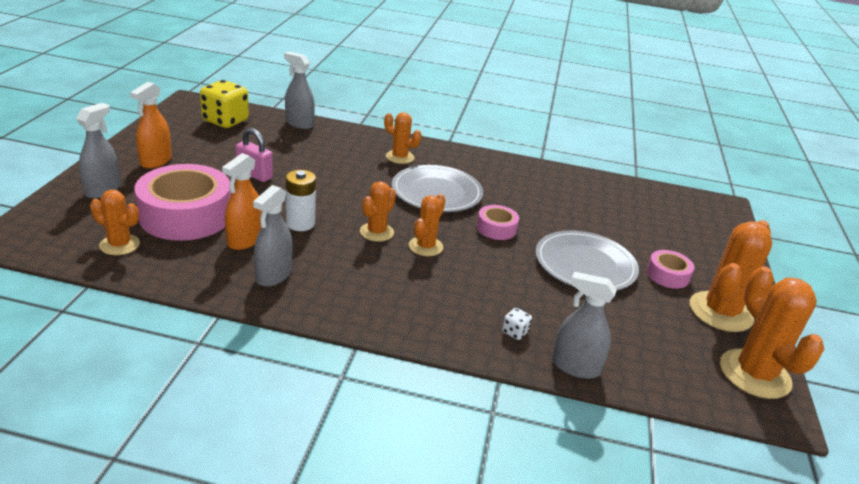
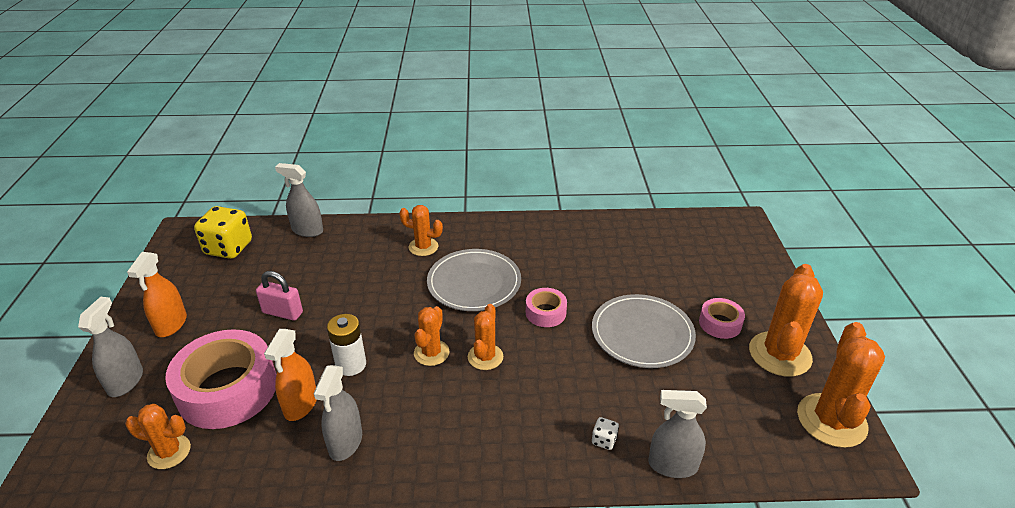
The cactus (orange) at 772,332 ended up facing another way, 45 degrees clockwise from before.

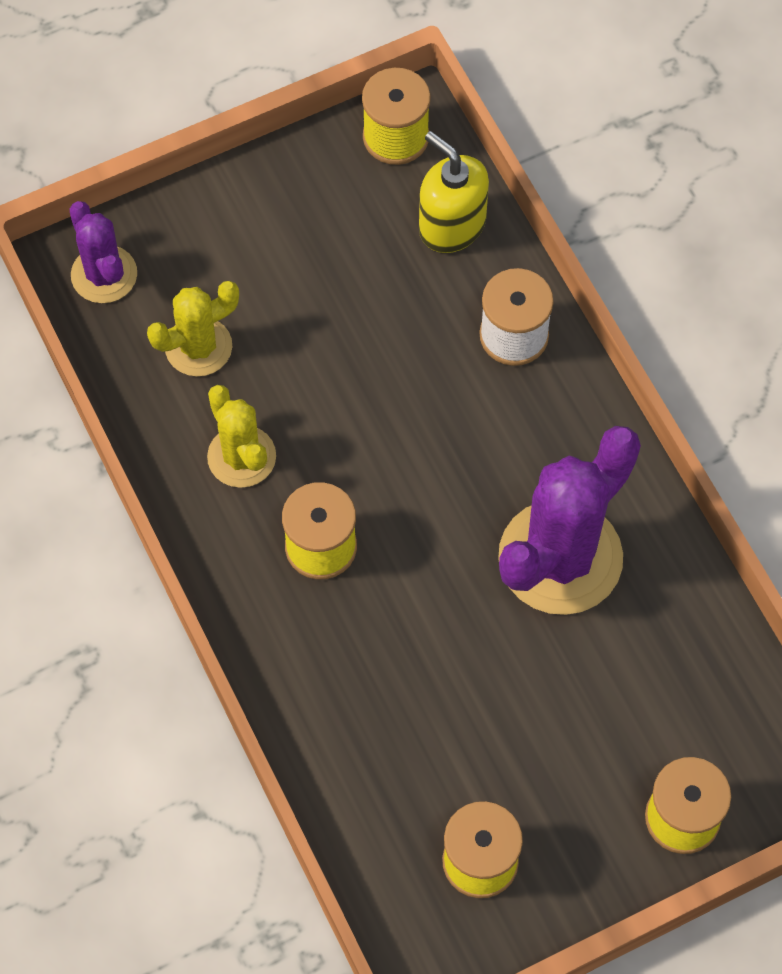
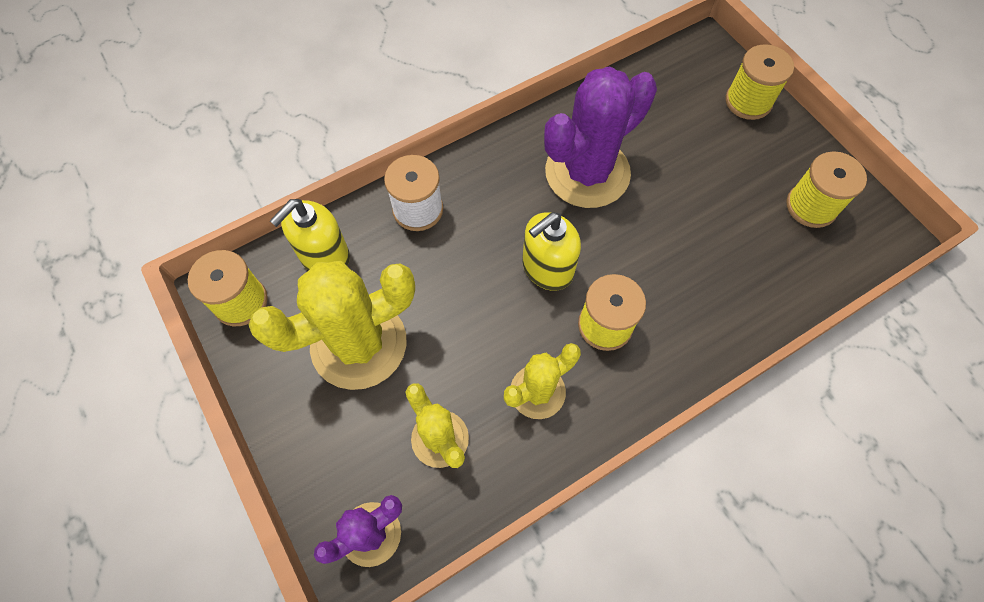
The cactus (purple) at 569,520 ended up facing another way, 75 degrees counterclockwise from before.
The second view gained the soap dispenser (yellow) at 551,251.
The second view gained the cactus (yellow) at 332,325.

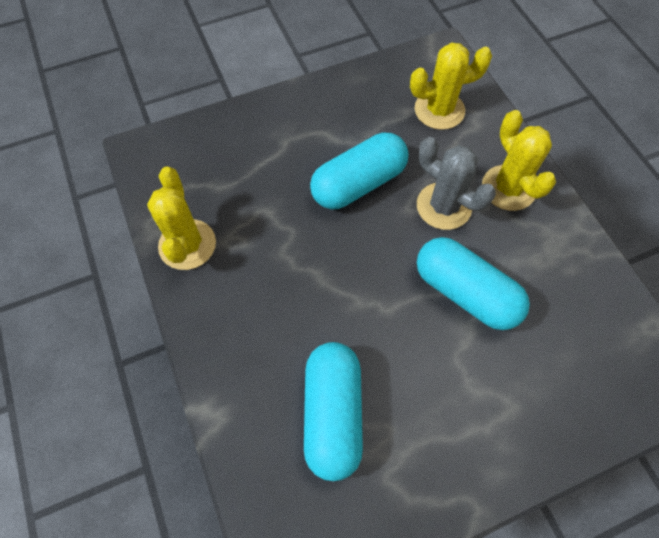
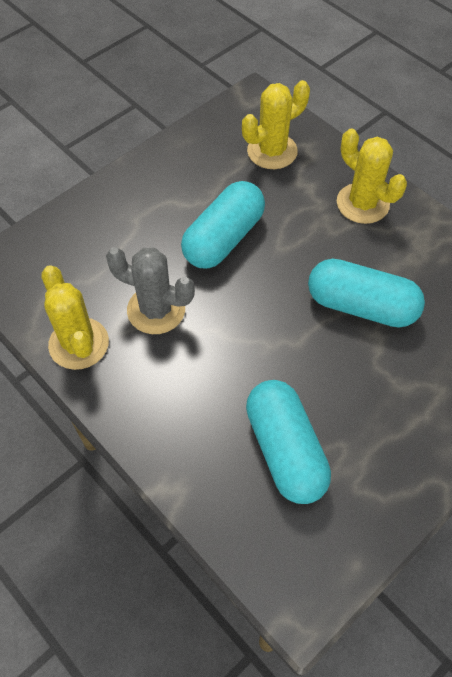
The cactus (grey) ended up elsewhere, having gone from 456,183 to 150,290.

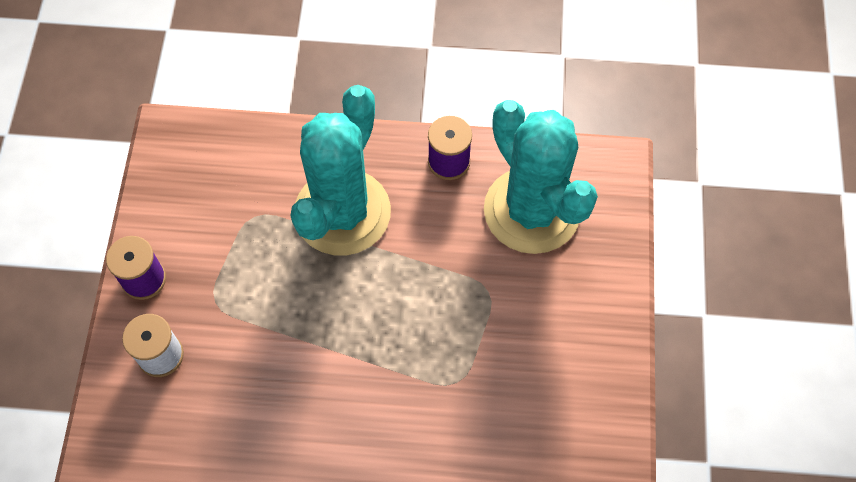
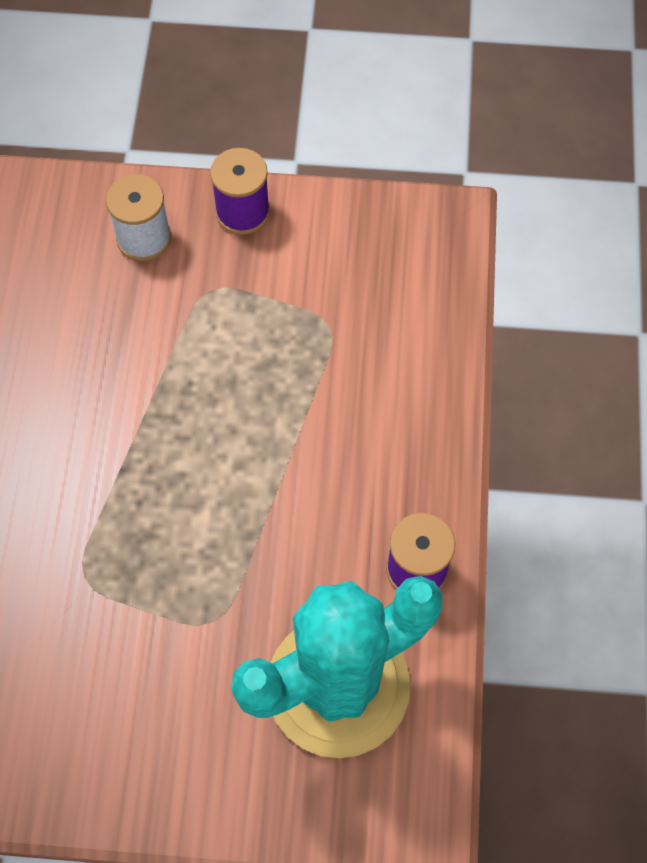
The second view lost the cactus (turquoise) at 340,170.

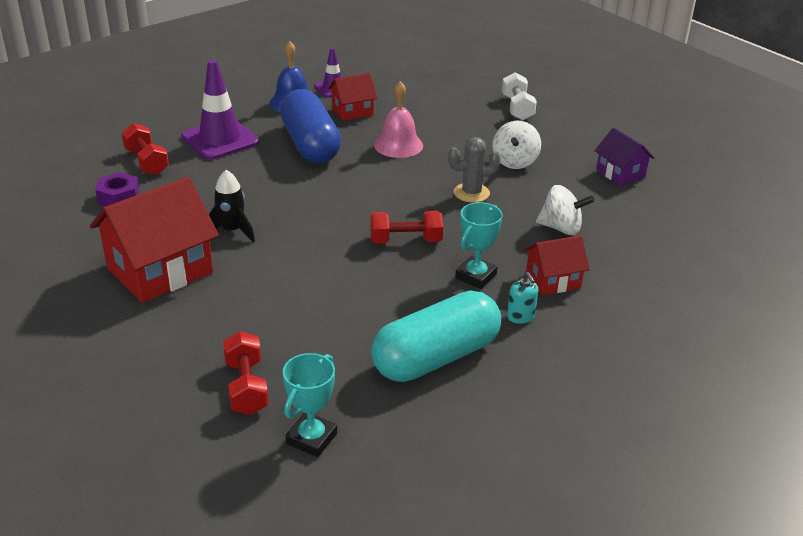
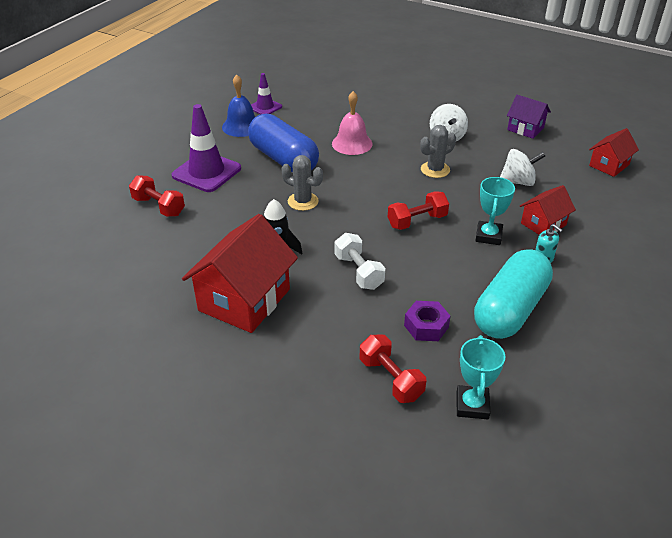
The dumbbell (white) ended up elsewhere, having gone from 519,96 to 360,261.
The house (red) ended up elsewhere, having gone from 352,97 to 614,152.
The nut (purple) ended up elsewhere, having gone from 117,189 to 427,321.
The second view gained the cactus (grey) at 302,183.

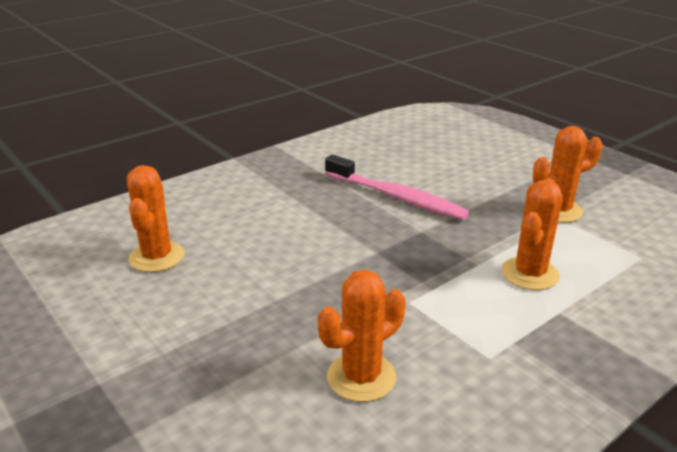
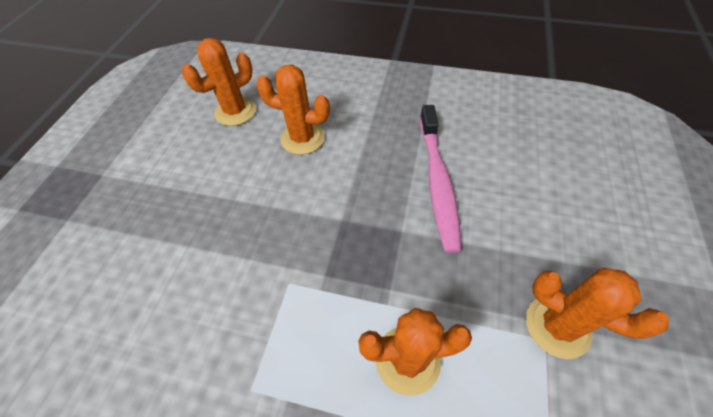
The cactus (orange) ended up elsewhere, having gone from 362,336 to 293,109.

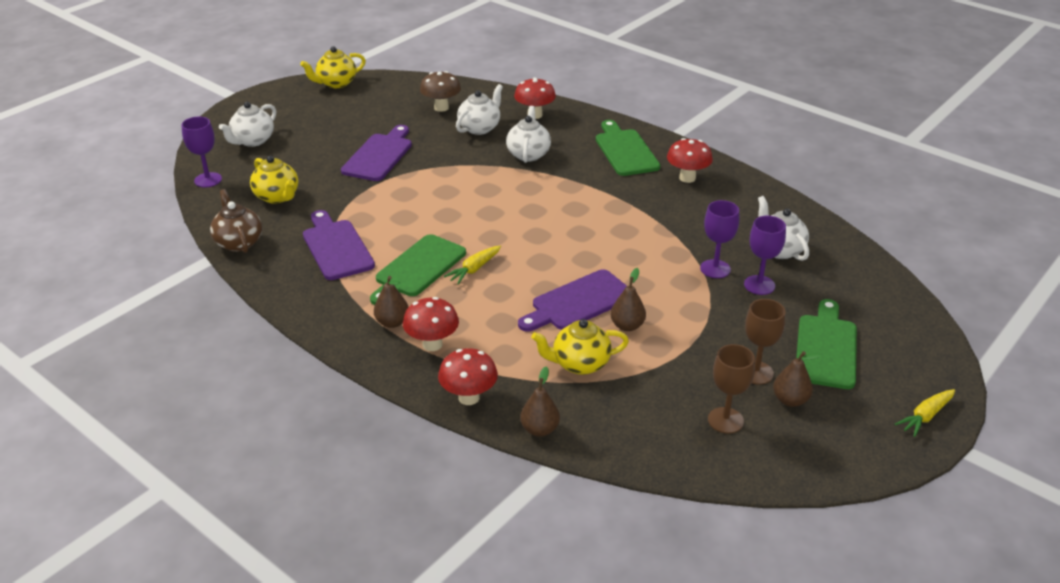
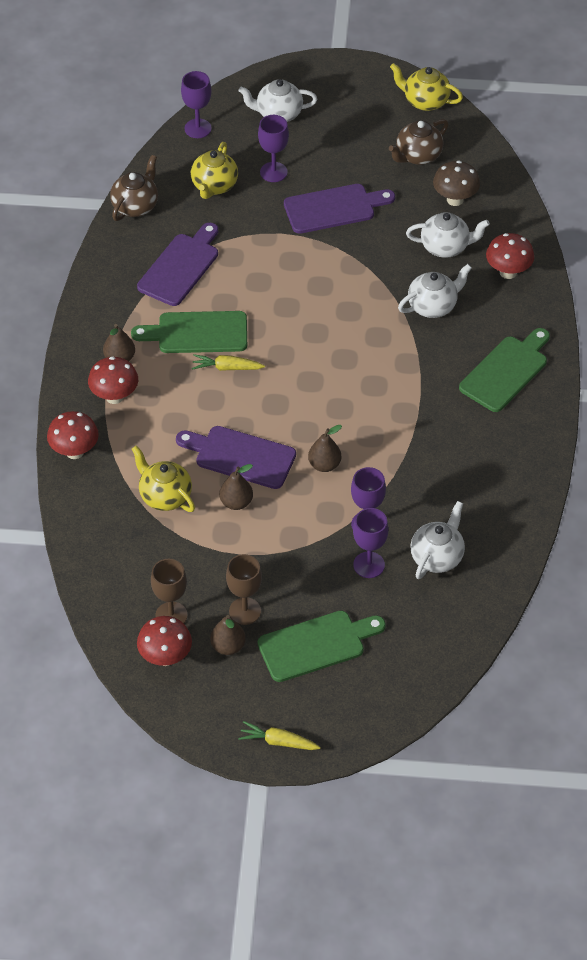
The mushroom (red) ended up elsewhere, having gone from 690,160 to 164,641.
The pear (brown) ended up elsewhere, having gone from 540,401 to 325,448.
The second view gained the goblet (purple) at 273,148.
The second view gained the teapot (brown) at 418,142.

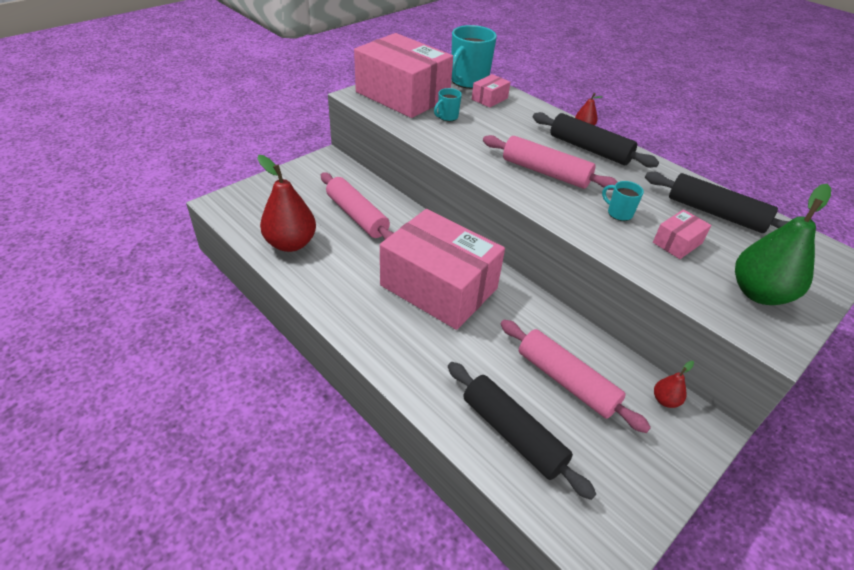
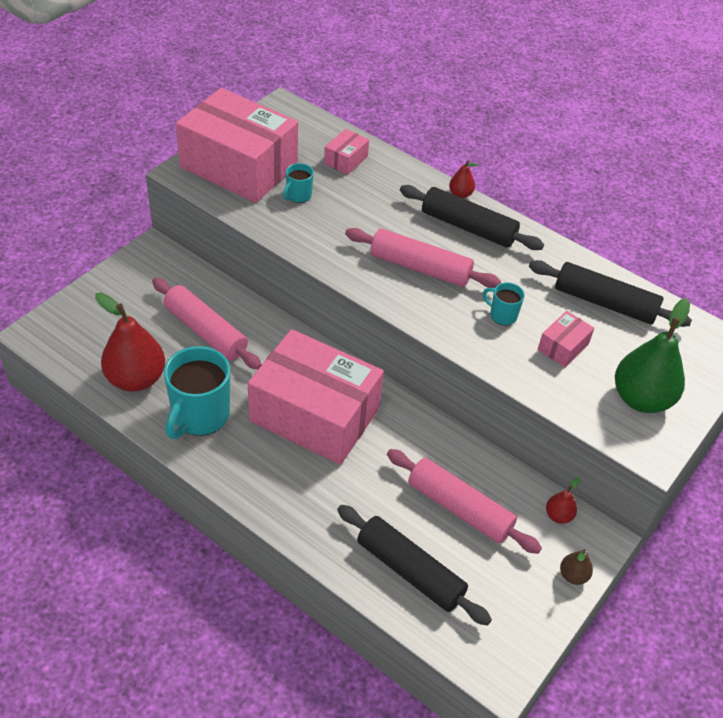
The mug (turquoise) ended up elsewhere, having gone from 474,57 to 197,392.
The second view gained the pear (brown) at 576,567.

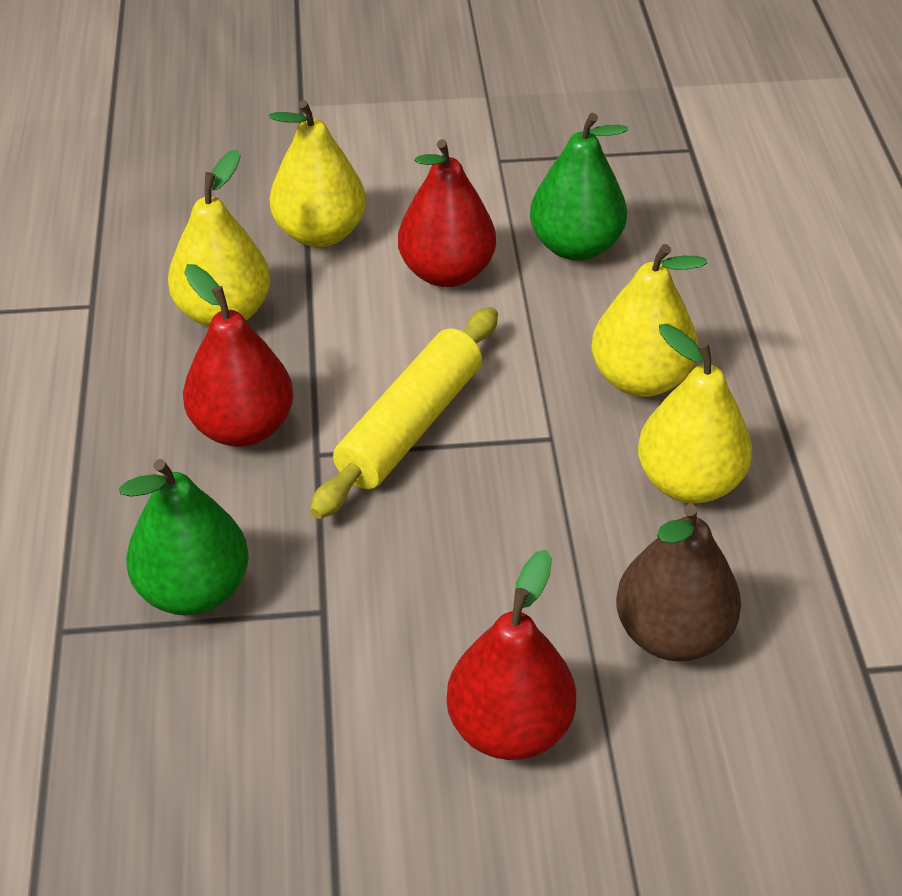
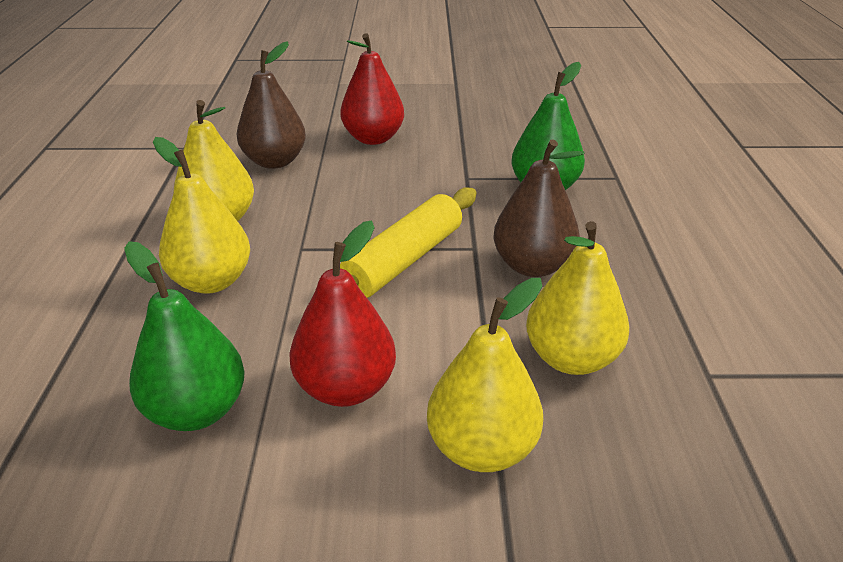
What was the pear (red) at 238,355 turned into the pear (brown) at 539,208.

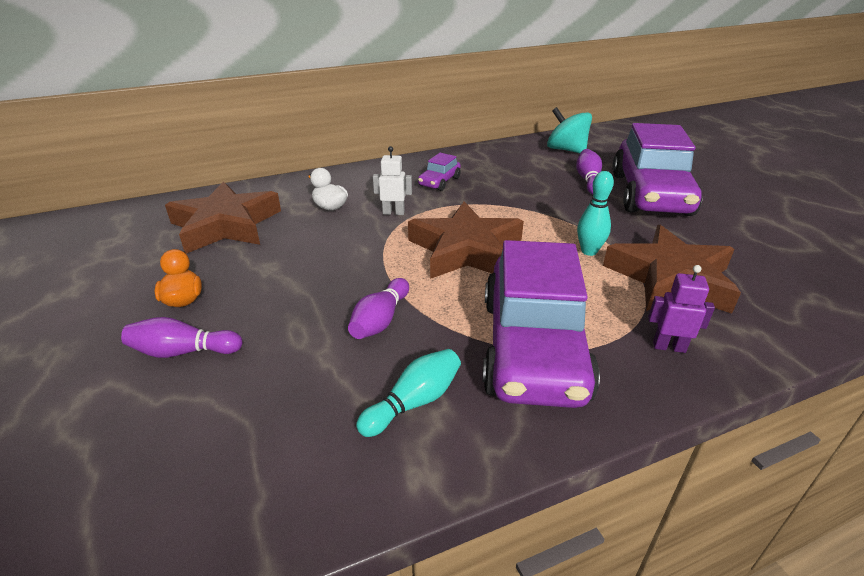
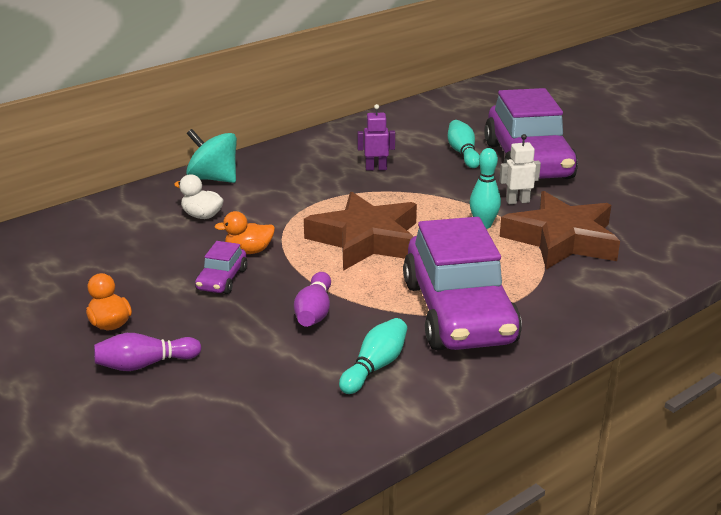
The spinning top (turquoise) ended up elsewhere, having gone from 569,130 to 211,156.
The robot (white) ended up elsewhere, having gone from 392,180 to 520,169.
What was the bowling pin (purple) at 589,171 turned into the bowling pin (turquoise) at 463,144.
The car (purple) ended up elsewhere, having gone from 439,172 to 221,267.
The second view lost the star (brown) at 223,217.
The robot (purple) ended up elsewhere, having gone from 681,309 to 376,137.
The second view gained the duck (orange) at 245,232.

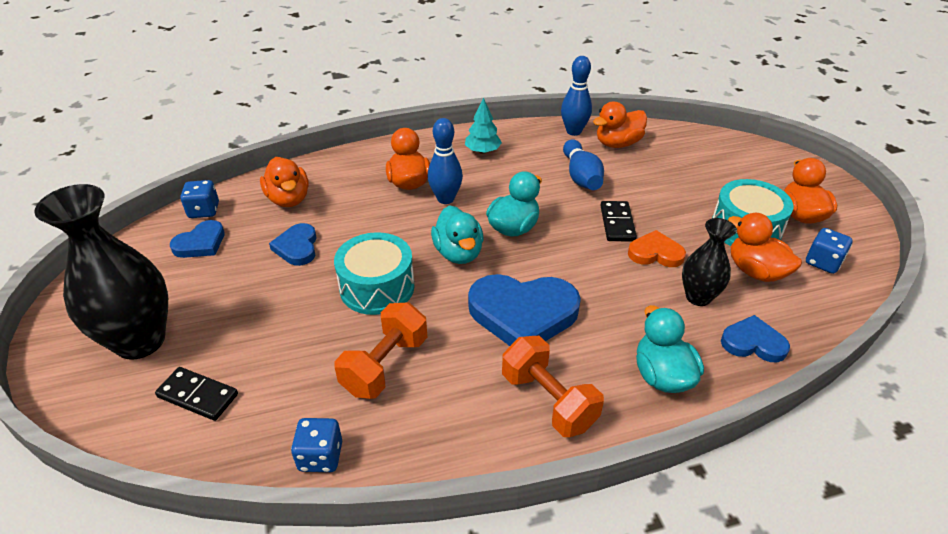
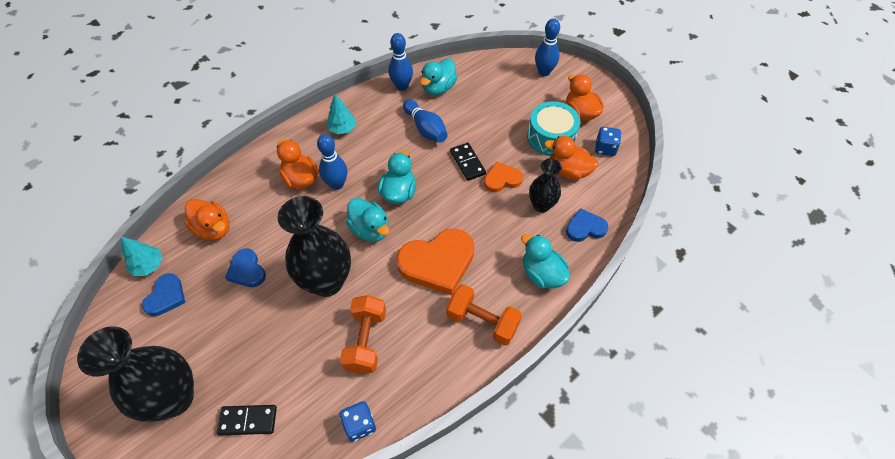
What was the duck (orange) at 620,125 turned into the duck (turquoise) at 438,76.
Where the dice (blue) stood at 199,199, the tree (turquoise) came to stand at 142,256.
Where the drum (turquoise) stood at 374,273, the vase (black) came to stand at 314,246.
What was the heart (blue) at 524,310 turned into the heart (orange) at 435,261.
The second view gained the bowling pin (blue) at 547,47.

